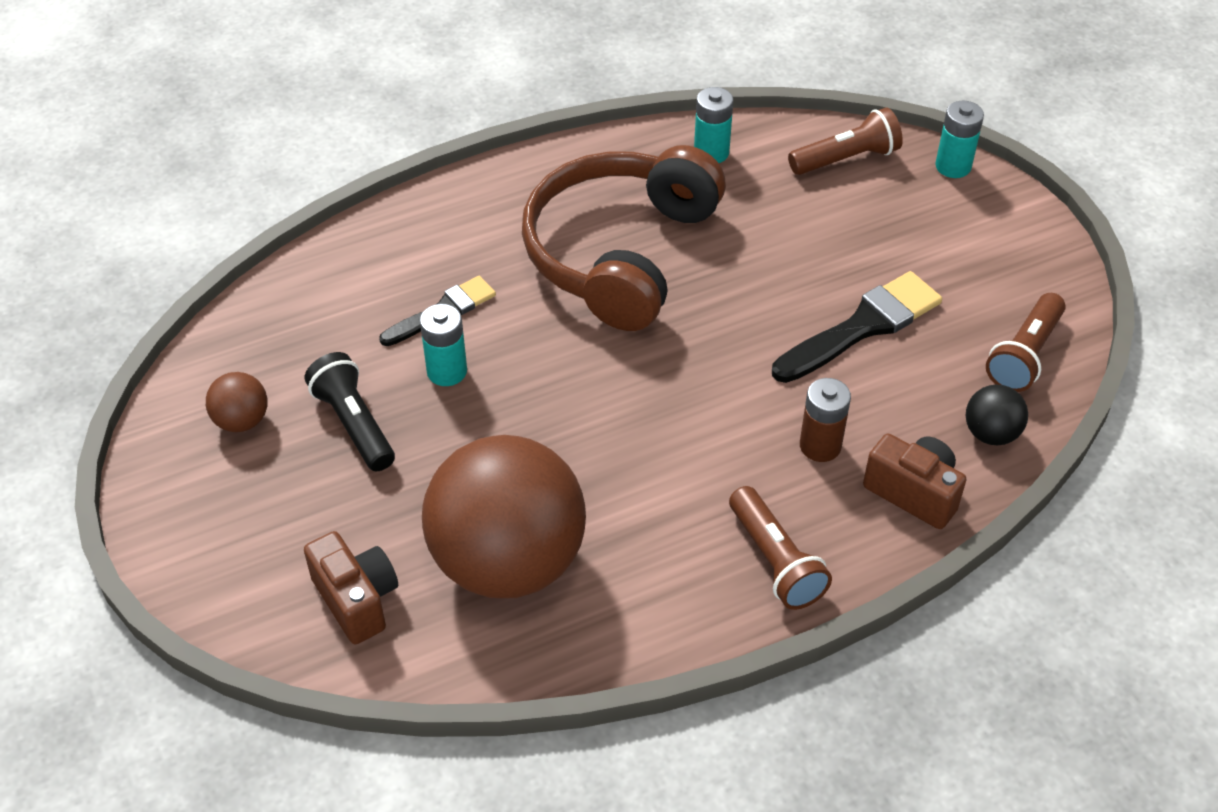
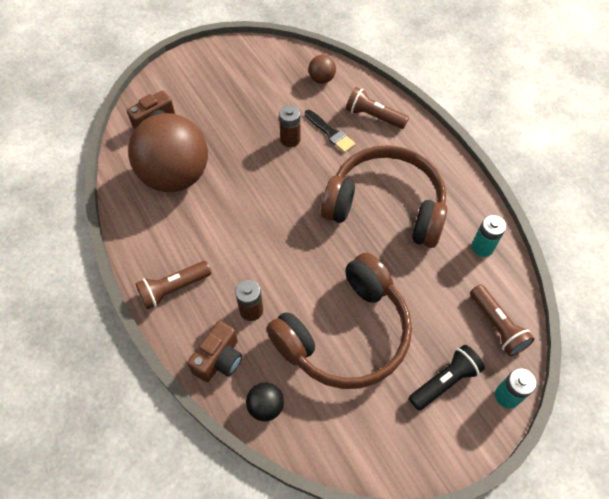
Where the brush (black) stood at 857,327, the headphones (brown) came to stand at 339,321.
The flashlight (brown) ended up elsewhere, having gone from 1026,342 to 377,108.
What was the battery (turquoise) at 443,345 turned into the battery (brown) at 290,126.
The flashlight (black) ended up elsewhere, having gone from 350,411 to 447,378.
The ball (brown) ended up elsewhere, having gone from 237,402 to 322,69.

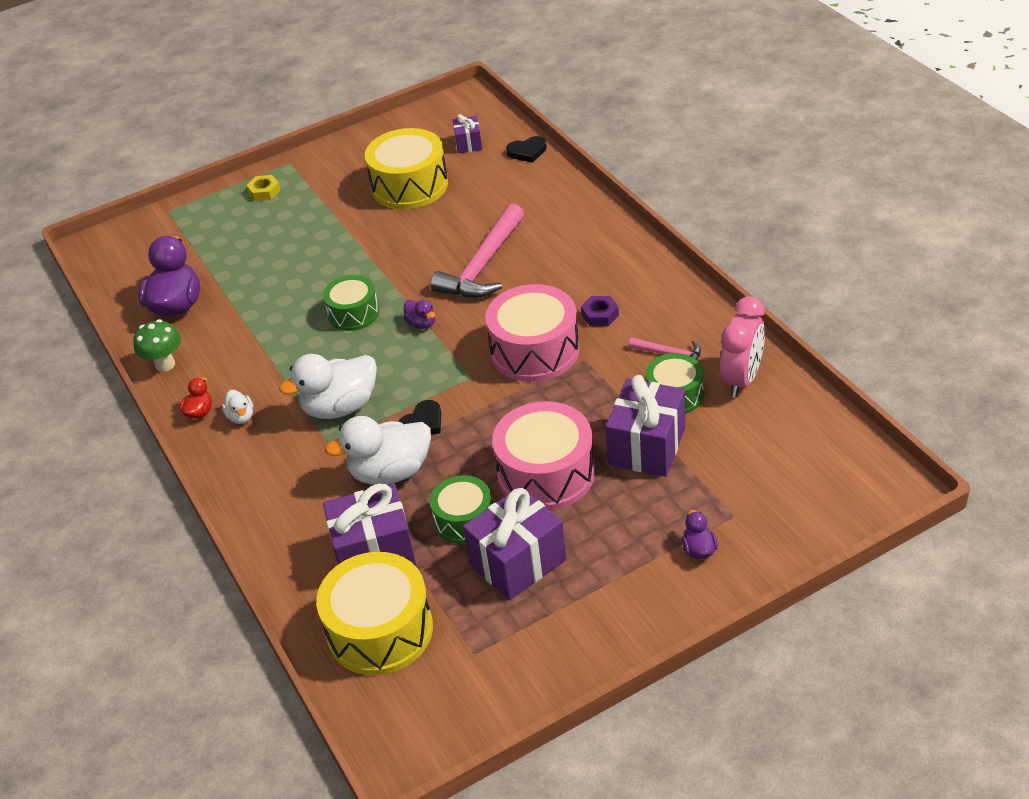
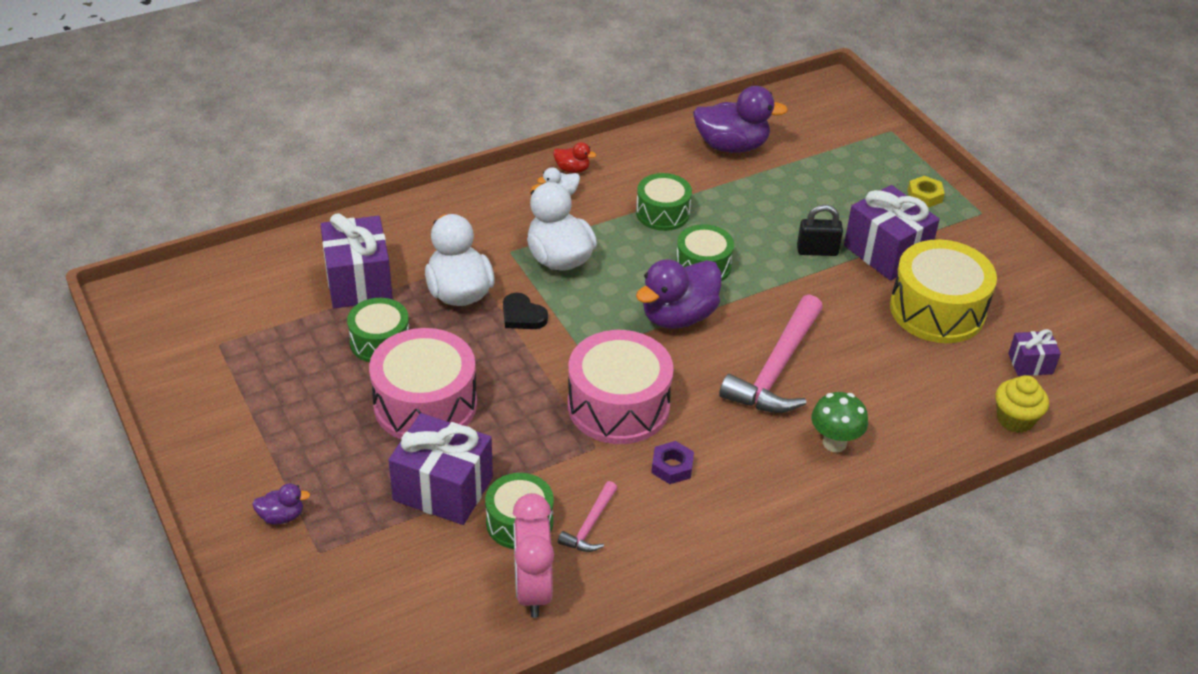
Where the heart (black) stood at 526,149, the cupcake (yellow) came to stand at 1022,404.
The hammer (pink) at 477,250 ended up facing another way, 90 degrees counterclockwise from before.
The clock (pink) at 742,346 ended up facing another way, 60 degrees clockwise from before.
The size of the duck (purple) at 419,314 changed by a factor of 2.12.
The mushroom (green) ended up elsewhere, having gone from 157,345 to 839,422.
The gift (purple) ended up elsewhere, having gone from 514,543 to 892,232.
The second view lost the drum (yellow) at 374,613.
The second view gained the drum (green) at 664,202.
The second view gained the padlock (black) at 820,230.

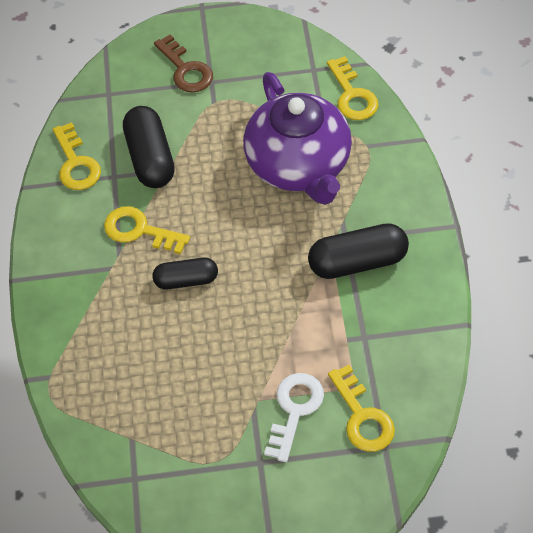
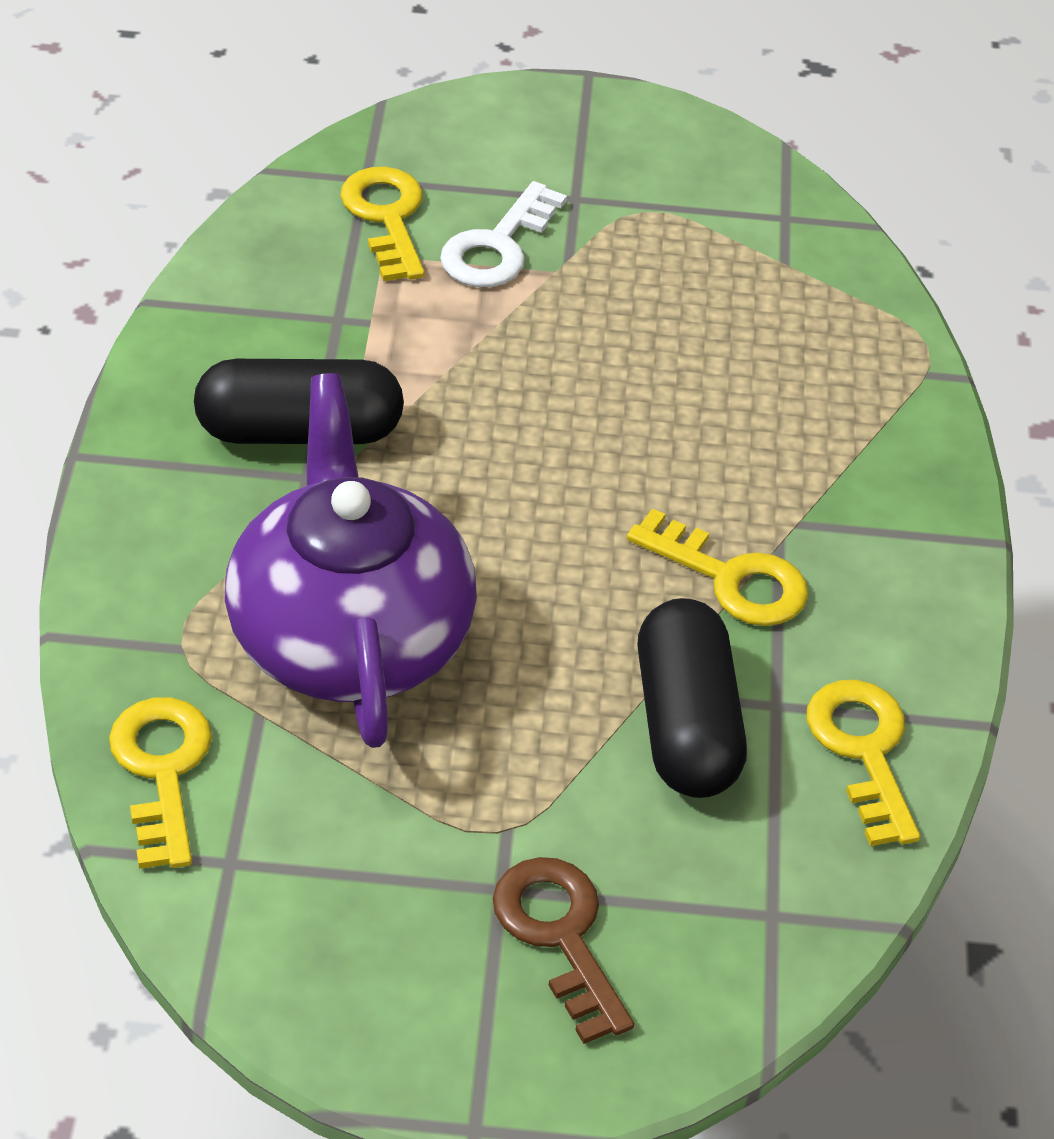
The second view lost the capsule (black) at 185,274.

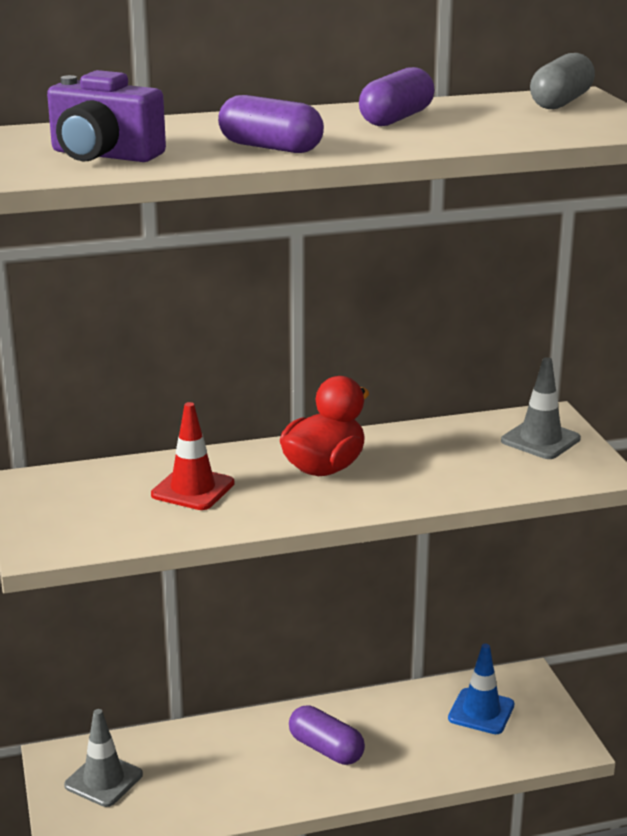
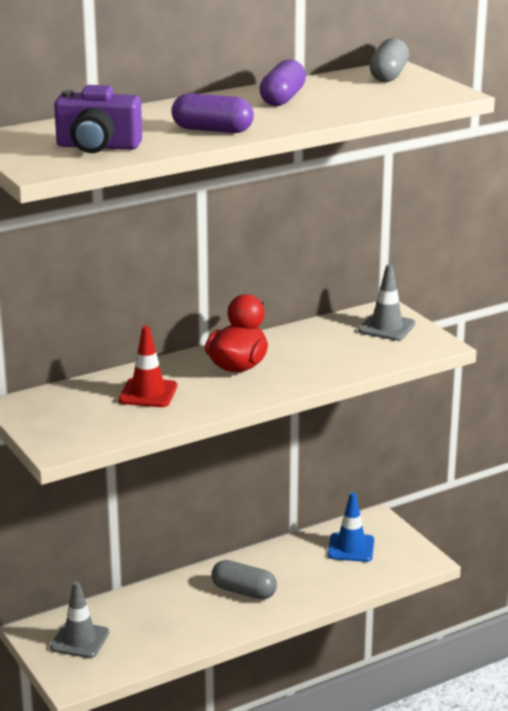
What was the capsule (purple) at 327,735 turned into the capsule (grey) at 244,580.

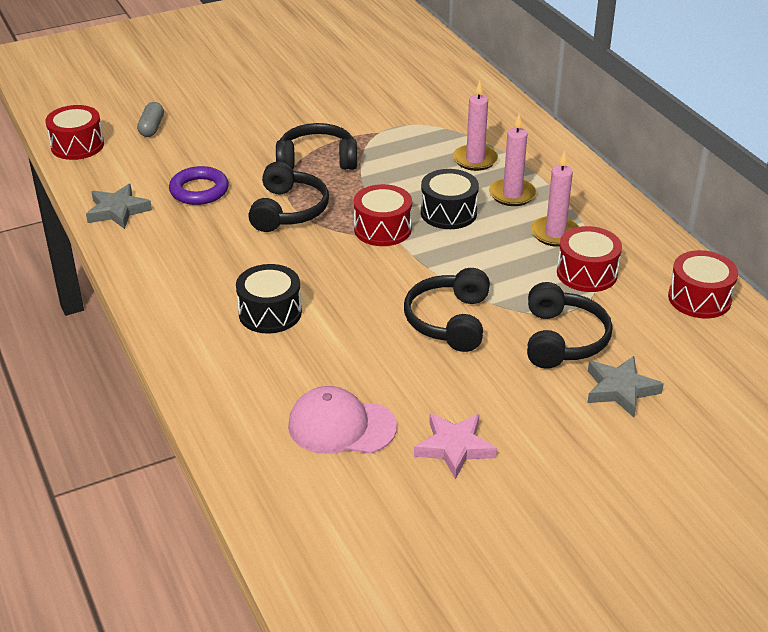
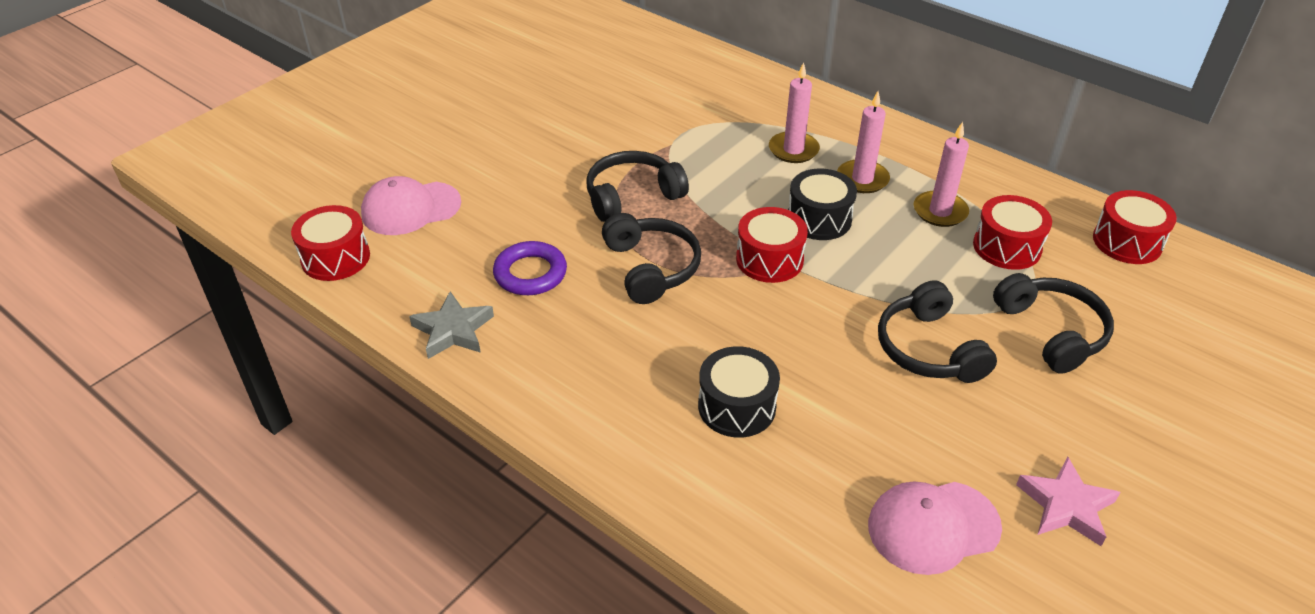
Where the capsule (grey) stood at 150,119, the cap (pink) came to stand at 411,205.
The second view lost the star (grey) at 625,386.

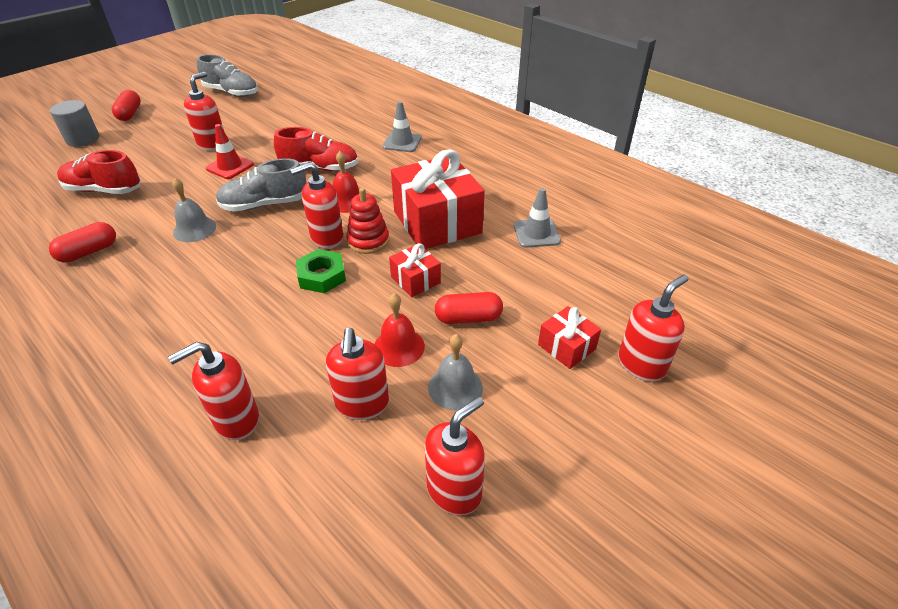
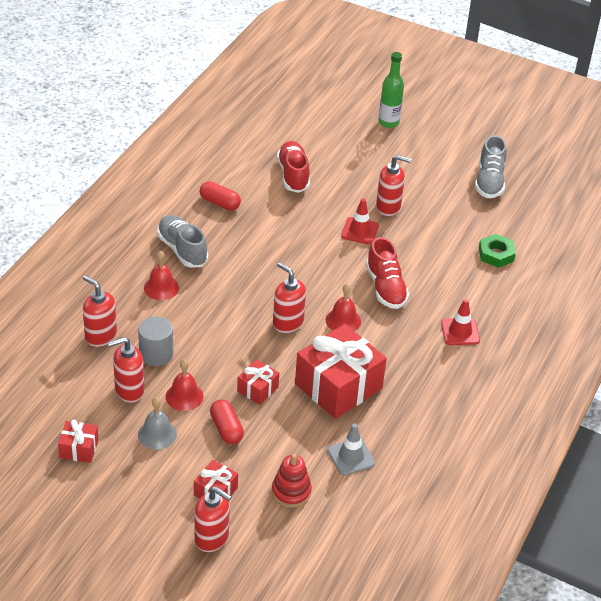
The second view lost the capsule (red) at 126,105.
The cylinder (grey) ended up elsewhere, having gone from 74,123 to 155,341.
What was the traffic cone (grey) at 402,126 turned into the traffic cone (red) at 460,322.
The shoe (grey) ended up elsewhere, having gone from 261,185 to 182,241.
The second view lost the bell (grey) at 194,210.
The stacking toy (red) ended up elsewhere, having gone from 367,221 to 292,481.
The nut (green) ended up elsewhere, having gone from 321,271 to 497,251.
Where the soap dispenser (red) stood at 455,456, the gift (red) came to stand at 78,441.
The second view gained the bottle (green) at 391,90.
The second view gained the bell (red) at 161,275.

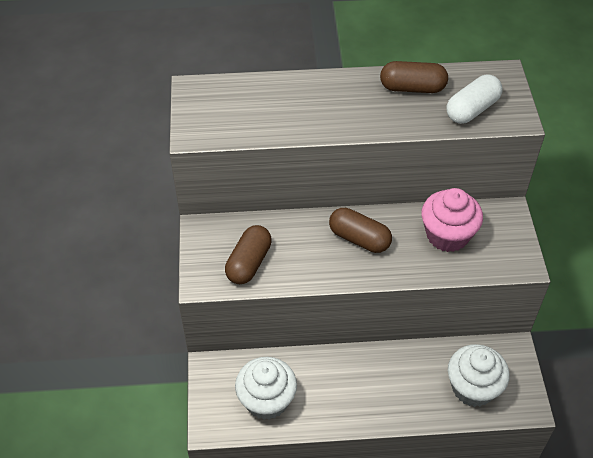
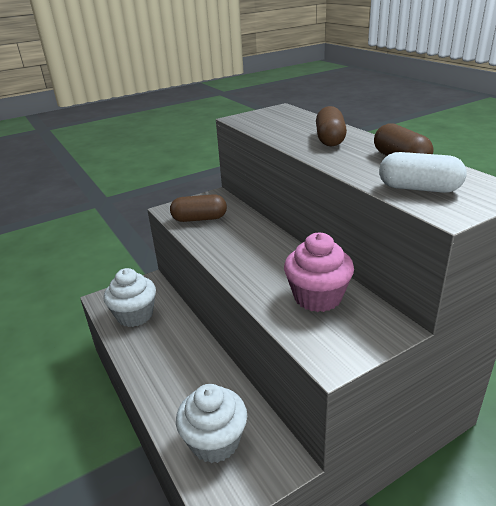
The capsule (brown) ended up elsewhere, having gone from 360,230 to 331,126.

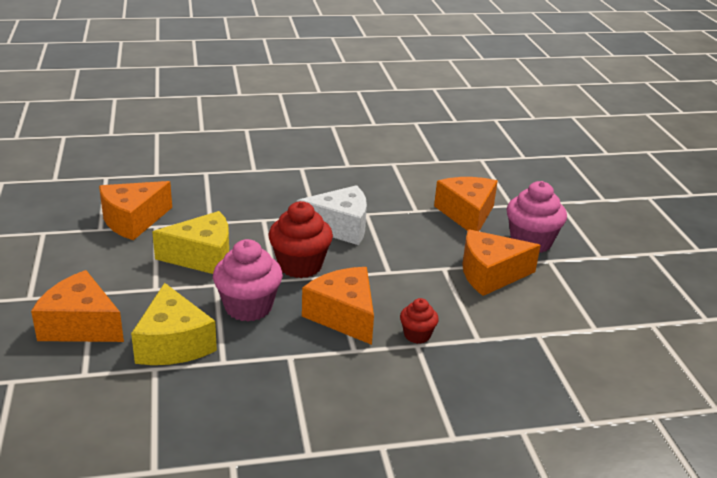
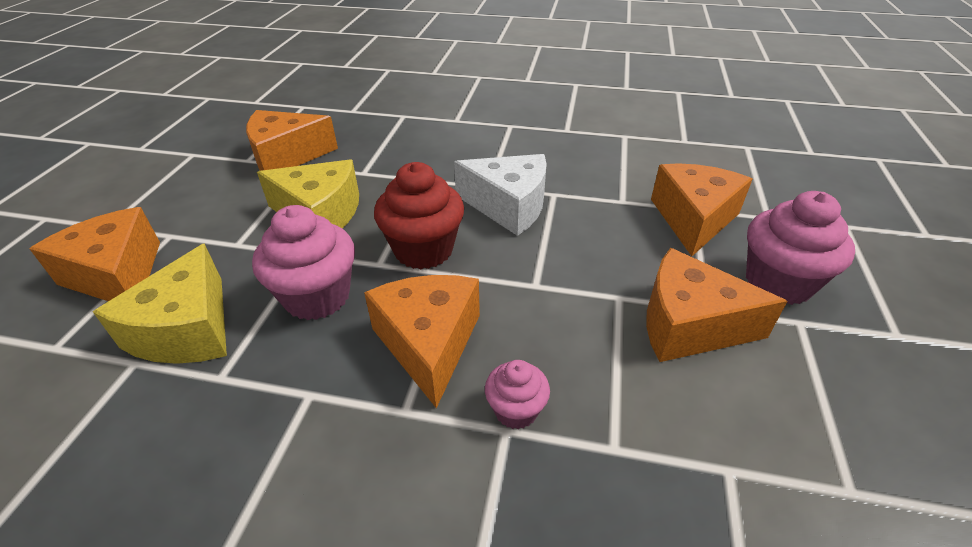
What was the cupcake (red) at 419,321 turned into the cupcake (pink) at 517,394.

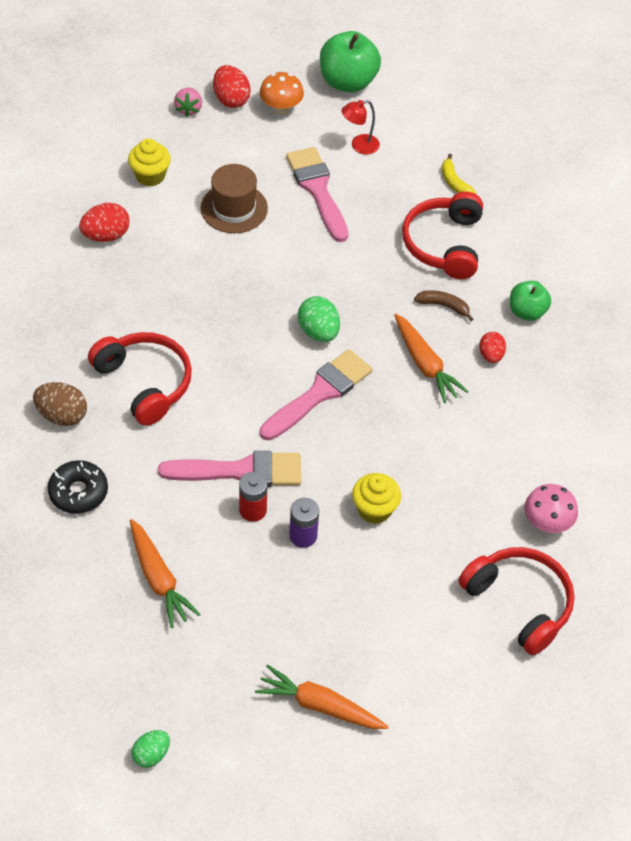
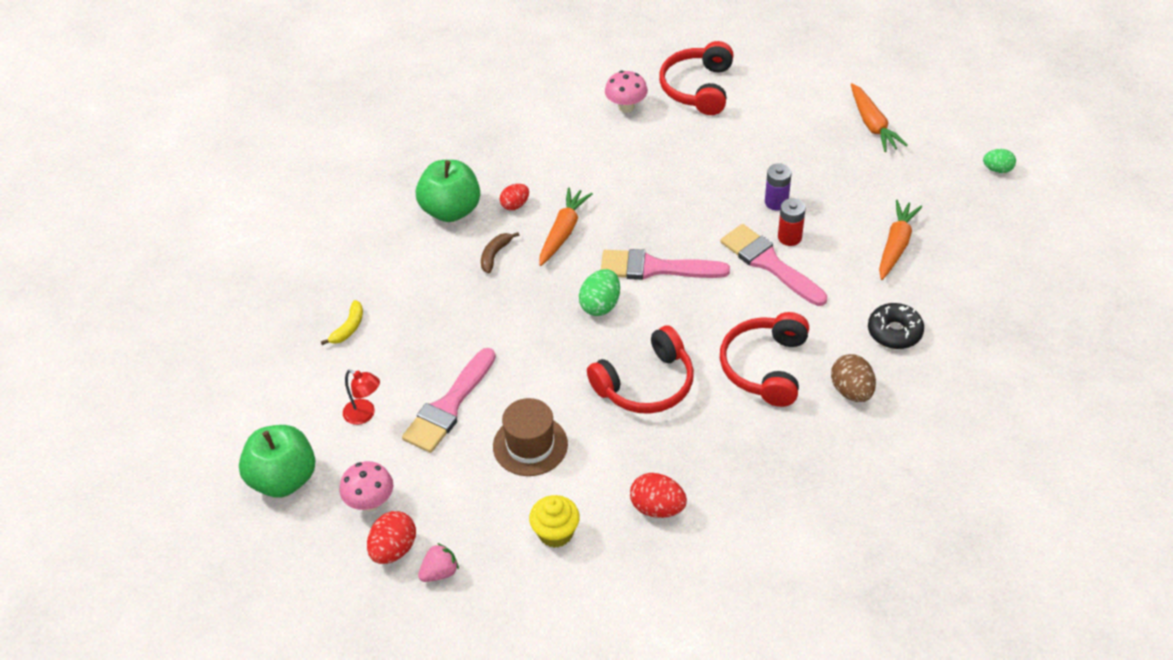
What was the mushroom (orange) at 281,93 turned into the mushroom (pink) at 366,486.
The headphones (red) ended up elsewhere, having gone from 442,235 to 640,369.
The size of the apple (green) at 530,301 changed by a factor of 1.65.
The banana (brown) at 443,305 ended up facing another way, 45 degrees clockwise from before.
The second view lost the cupcake (yellow) at 376,498.

